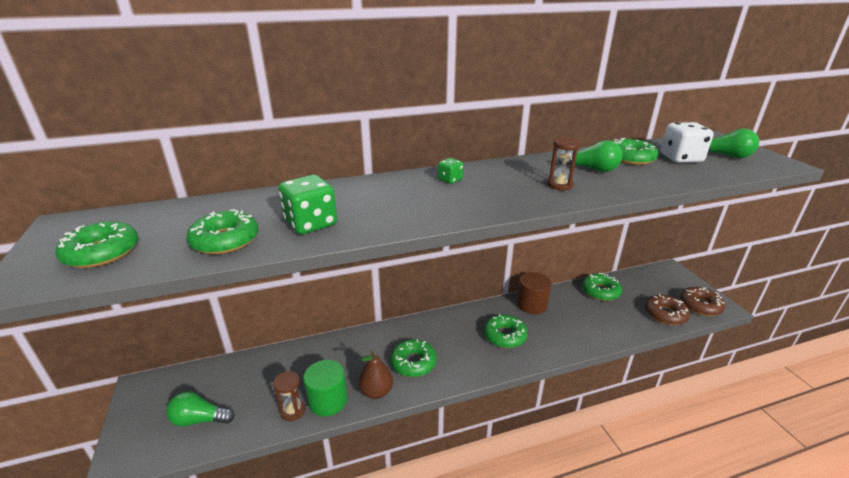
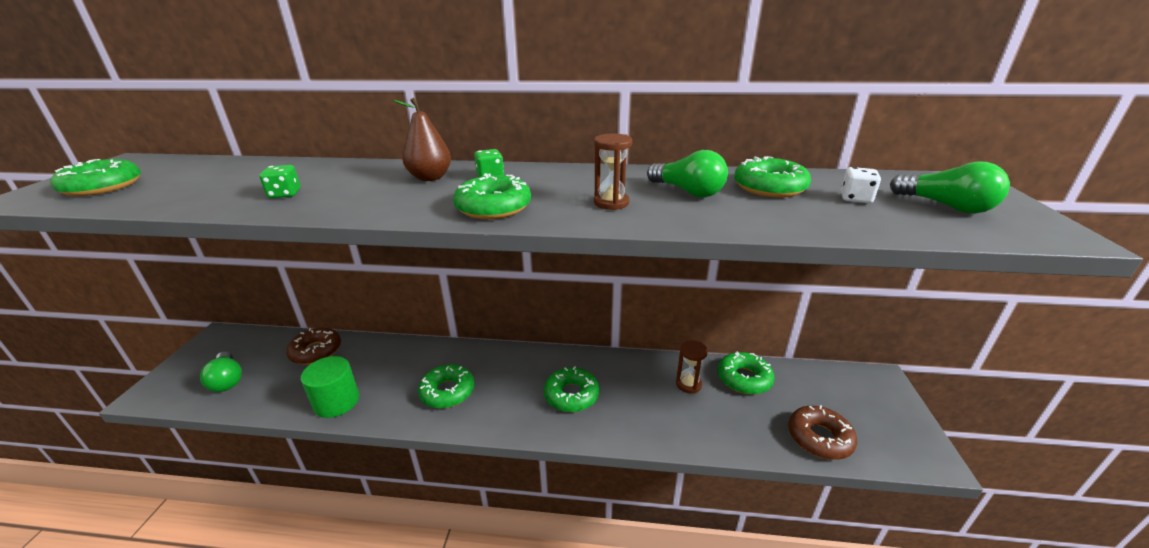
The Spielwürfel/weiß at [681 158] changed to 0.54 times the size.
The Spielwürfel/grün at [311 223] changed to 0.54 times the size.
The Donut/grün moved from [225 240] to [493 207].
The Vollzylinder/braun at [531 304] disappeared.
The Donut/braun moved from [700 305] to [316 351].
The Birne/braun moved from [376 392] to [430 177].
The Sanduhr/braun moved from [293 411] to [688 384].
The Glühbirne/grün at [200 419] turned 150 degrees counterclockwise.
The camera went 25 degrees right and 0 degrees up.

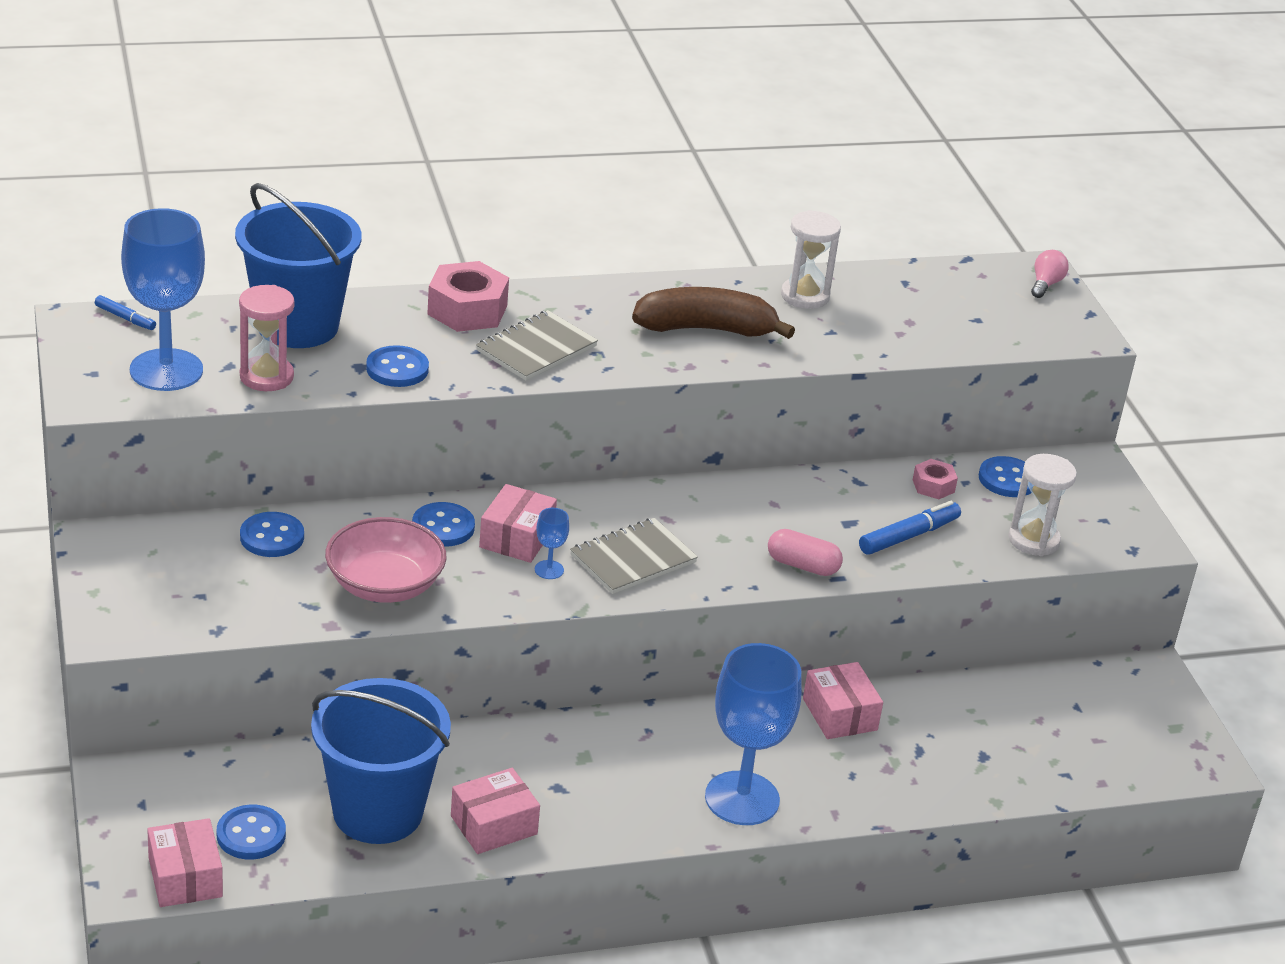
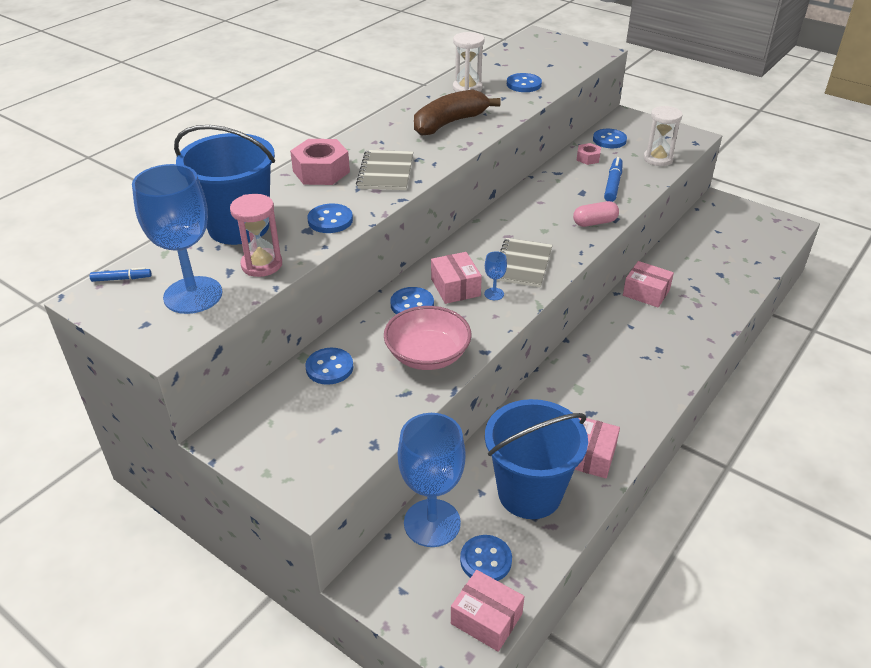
The Glühbirne/rosa at [1045 284] disappeared.
The Kelch/blau moved from [742 798] to [432 523].
The Knopf/blau at [524 84] appeared.
The camera went 35 degrees left and 5 degrees up.

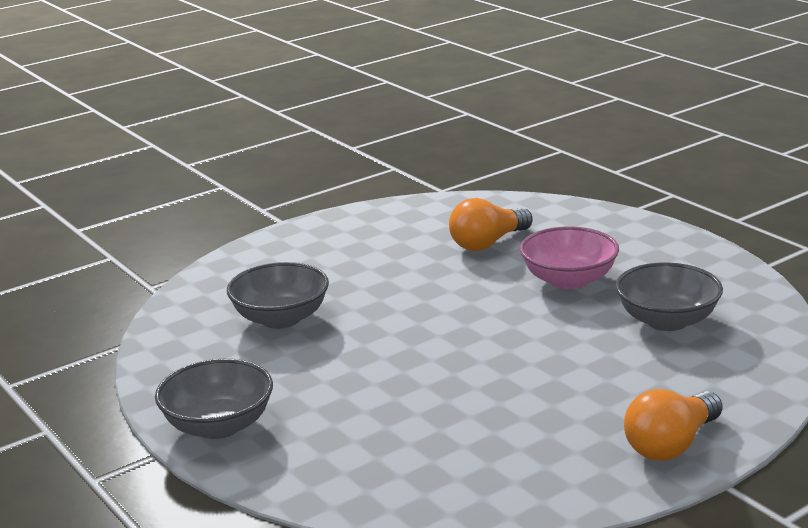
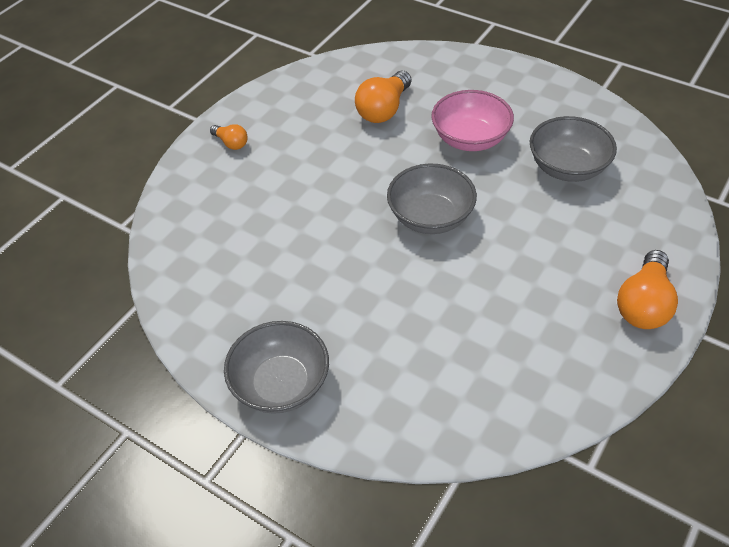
The Schüssel/grau moved from [281 318] to [430 217].
The Glühbirne/orange at [231 143] appeared.
The camera went 20 degrees left and 25 degrees up.

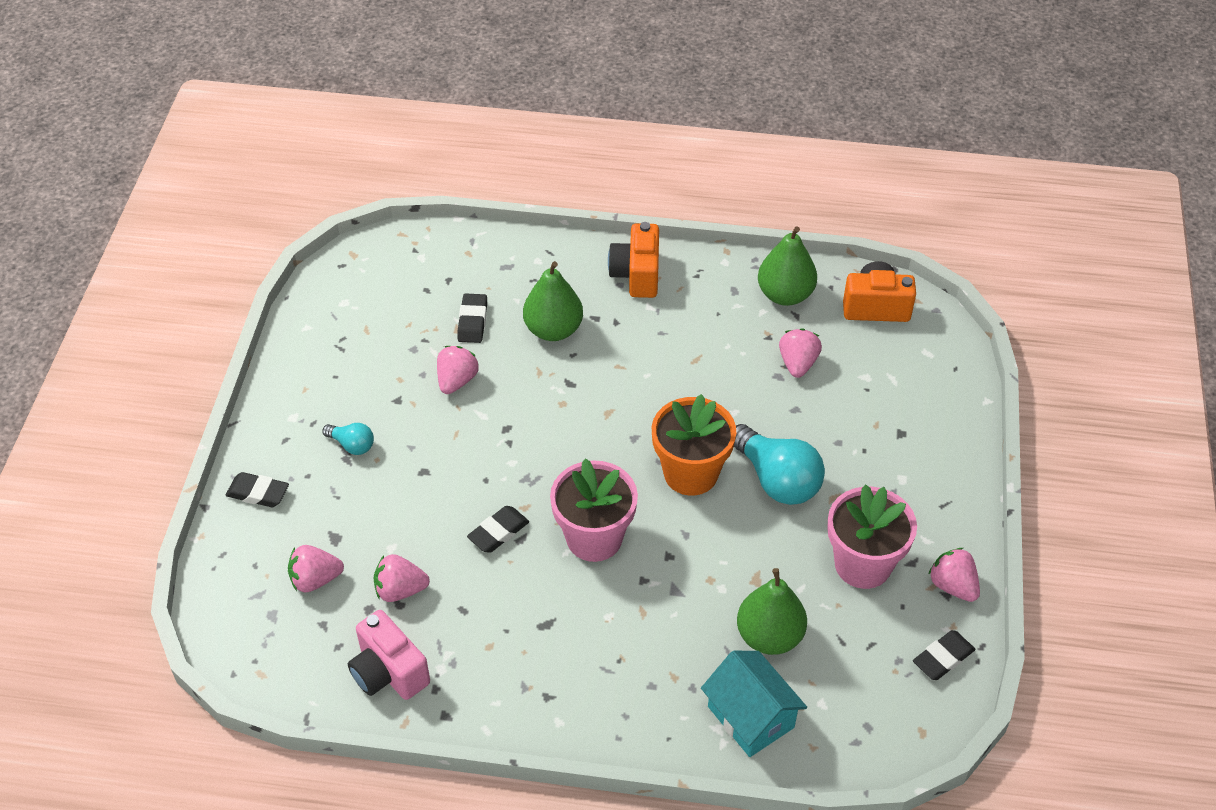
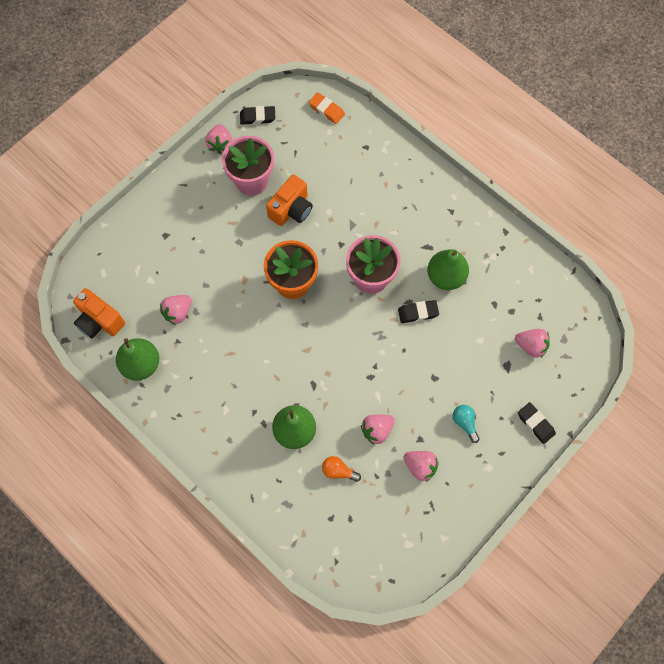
The Kamera/orange moved from [636 275] to [291 209].
The Radiergummi/schwarz at [472 321] was replaced by the Glühbirne/orange at [338 471].
The Glühbirne/türkis at [777 479] disappeared.
The Erdbeere/rosa moved from [400 590] to [420 466].
The Birne/grün moved from [769 636] to [445 277].
The Kamera/rosa at [388 672] disappeared.
The Haus/türkis at [751 717] disappeared.
The Radiergummi/orange at [326 110] appeared.
The camera went 145 degrees left and 20 degrees up.

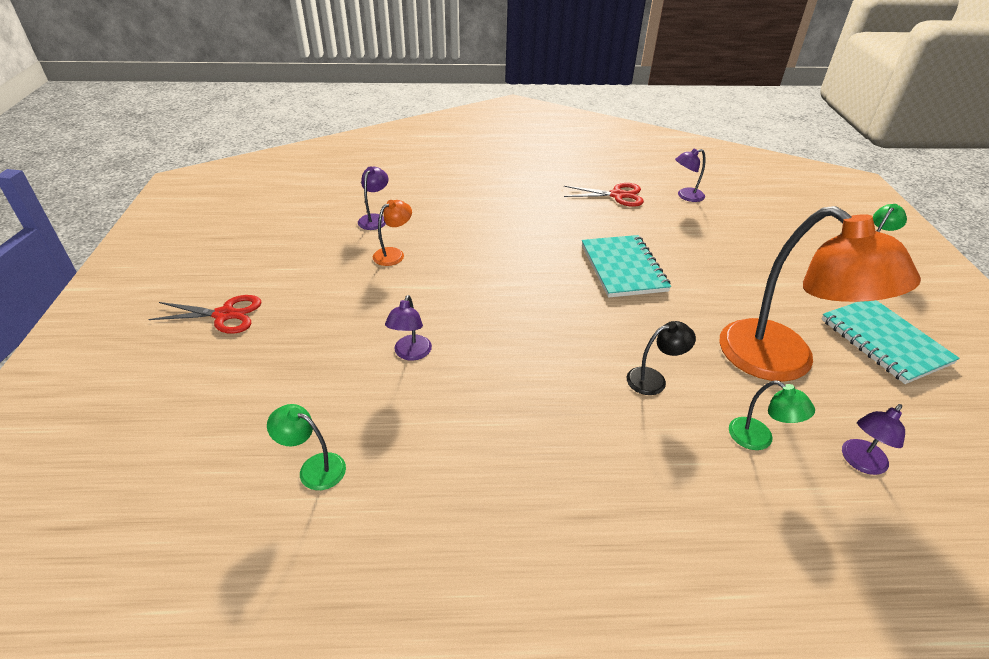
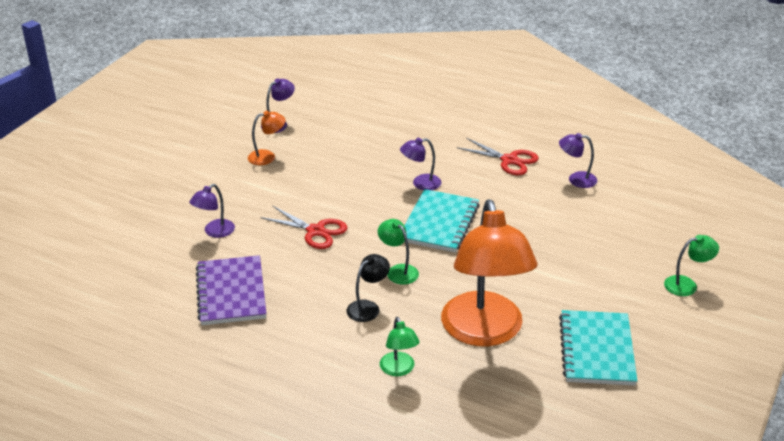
The Schere/rot moved from [224 315] to [315 231].
The Lampe/schwarz at [654 379] turned 60 degrees counterclockwise.
The Lampe/grün moved from [314 468] to [398 271].
The Lampe/lila moved from [860 462] to [420 183].
The Notizbuch/lila at [231 292] appeared.
The camera went 30 degrees right and 5 degrees down.

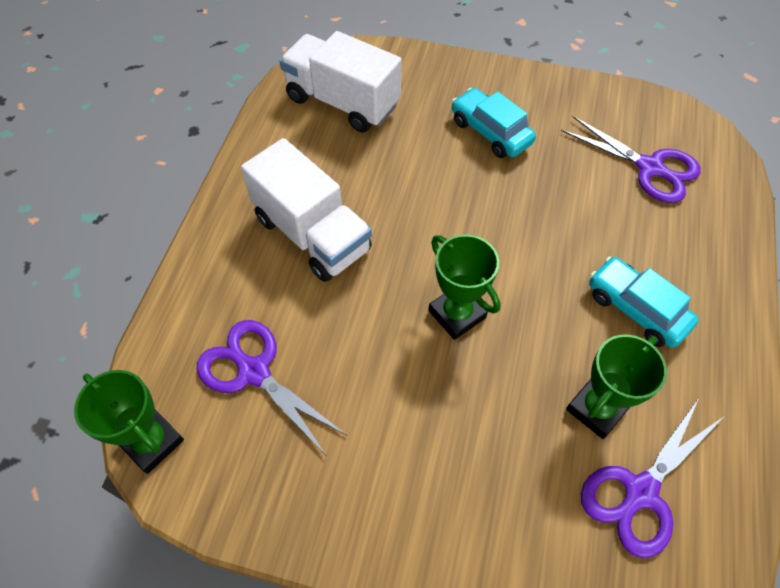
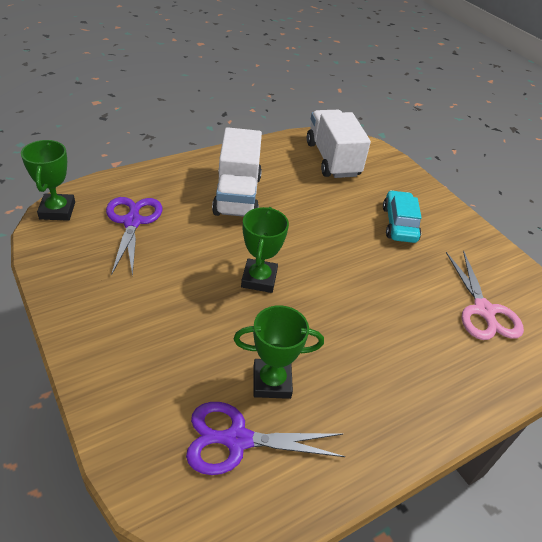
The Schere/lila at [650 168] became the Schere/rosa at [483 311].
The Auto/türkis at [636 309] disappeared.
The camera went 40 degrees right and 15 degrees down.

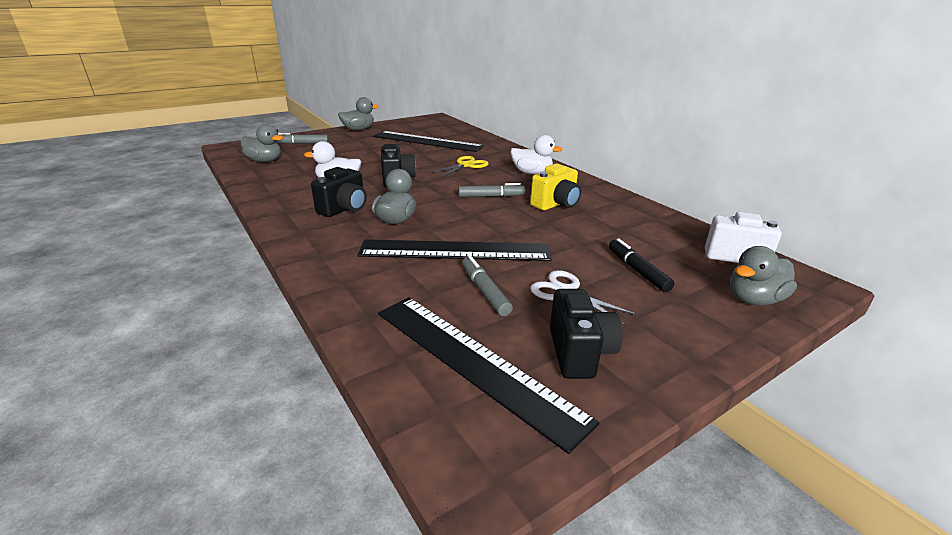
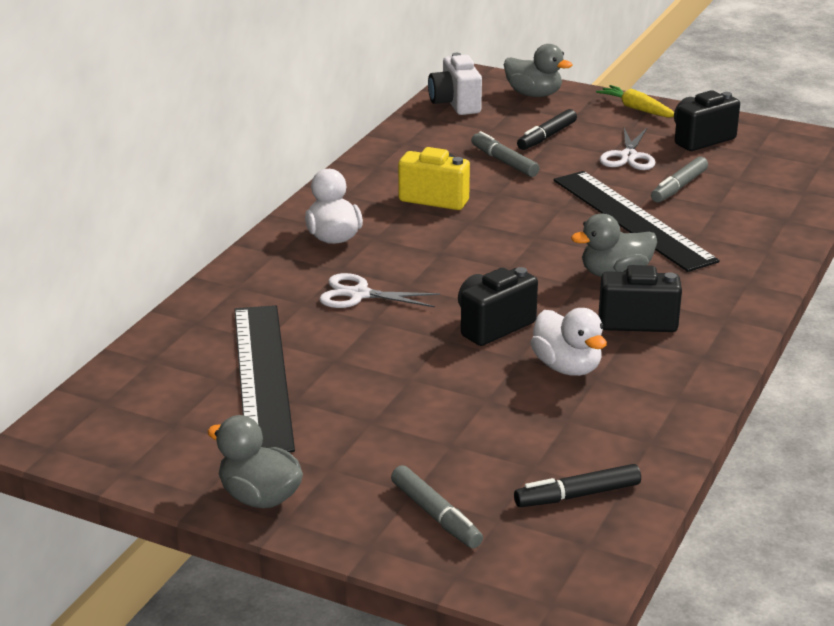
The Ente/grau at [265 161] was replaced by the Filzstift/schwarz at [577 495].
The Schere/gelb at [466 165] became the Schere/weiß at [359 294].
The Filzstift/grau moved from [491 196] to [504 162].
The Lineal/schwarz at [473 362] disappeared.
The Karotte/gelb at [636 109] appeared.
The camera went 120 degrees left and 0 degrees up.

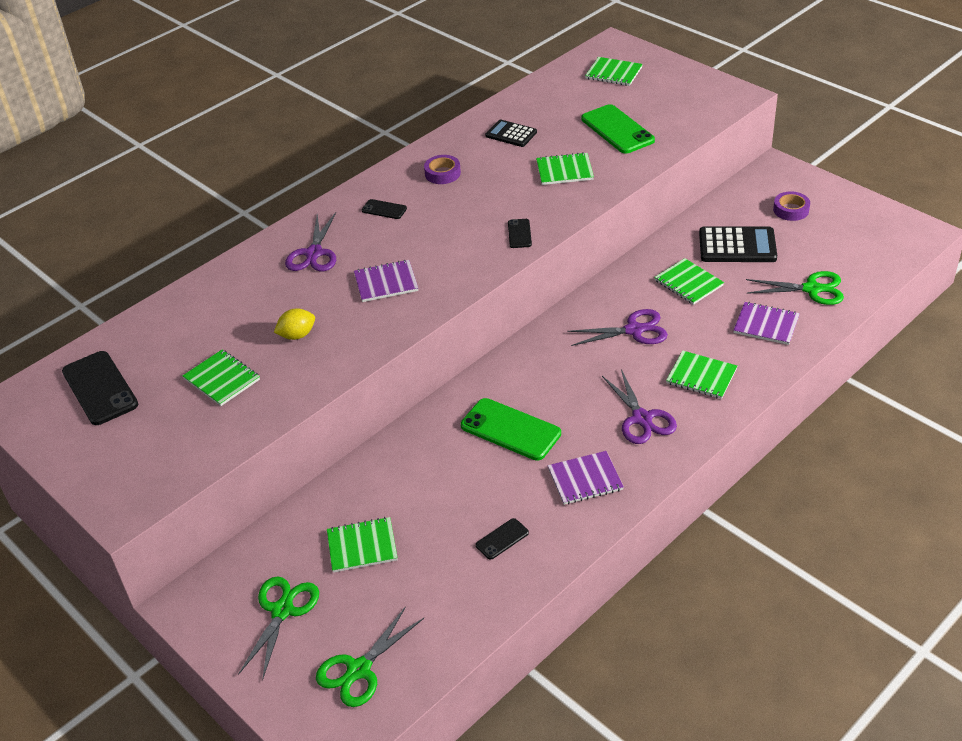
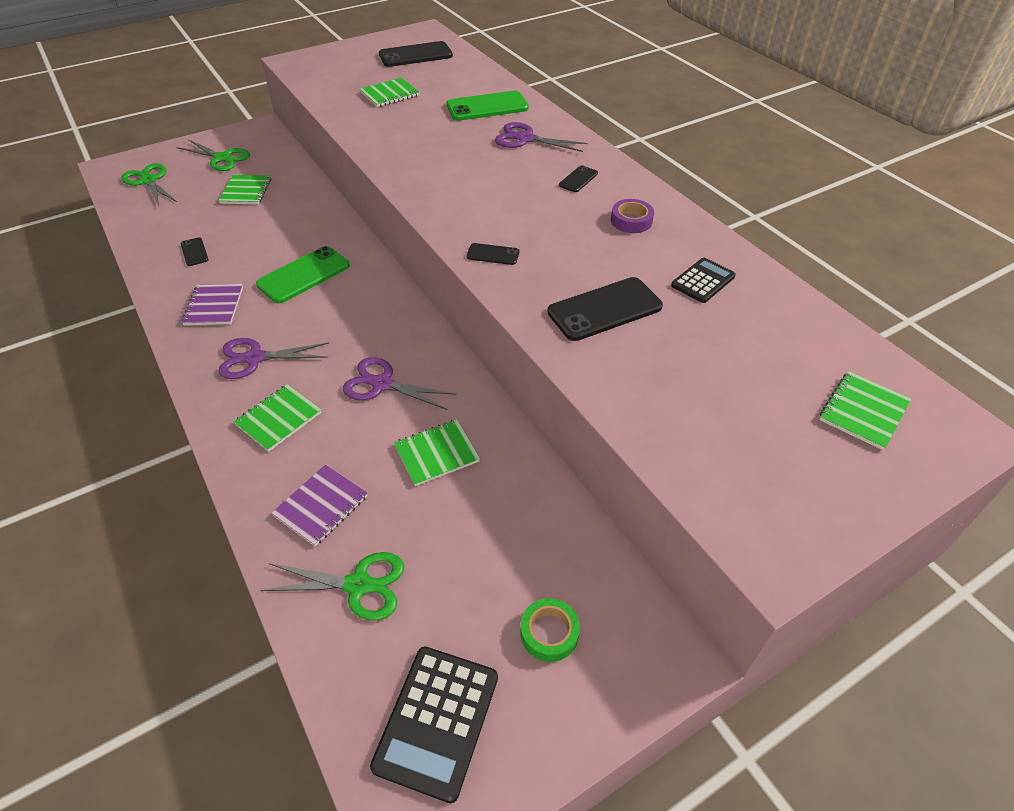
The Handy/grün moved from [617 130] to [487 107].
The Notizbuch/grün at [564 170] was replaced by the Handy/schwarz at [604 309].
The Klebeband/lila at [791 210] became the Klebeband/grün at [549 633].
The Taschenrechner/schwarz moved from [737 246] to [437 721].
The Notizbuch/lila at [386 282] disappeared.
The Schere/grün at [812 289] turned 105 degrees counterclockwise.
The Zitrone/gelb at [297 335] disappeared.
The Schere/lila at [634 330] turned 105 degrees clockwise.
The camera went 100 degrees right and 5 degrees up.

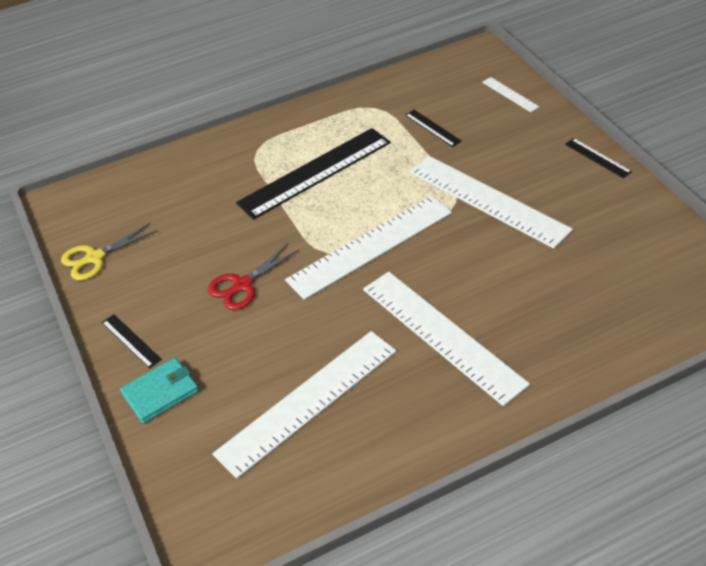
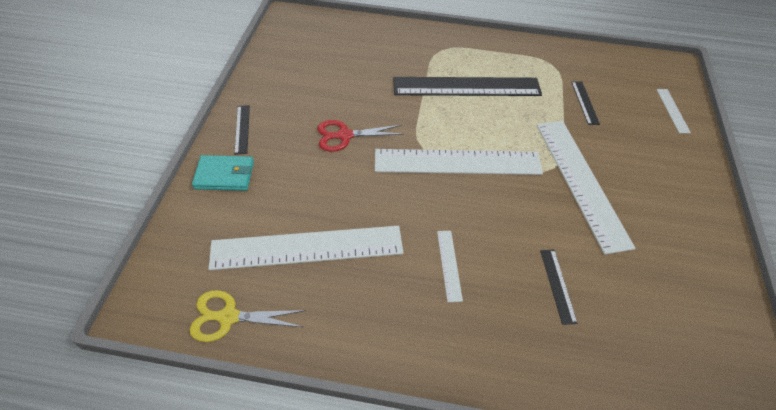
The Lineal/schwarz moved from [597 158] to [557 285].
The Schere/gelb moved from [94 258] to [227 317].
The Lineal/weiß at [442 335] changed to 0.43 times the size.
The camera went 30 degrees right and 5 degrees up.

